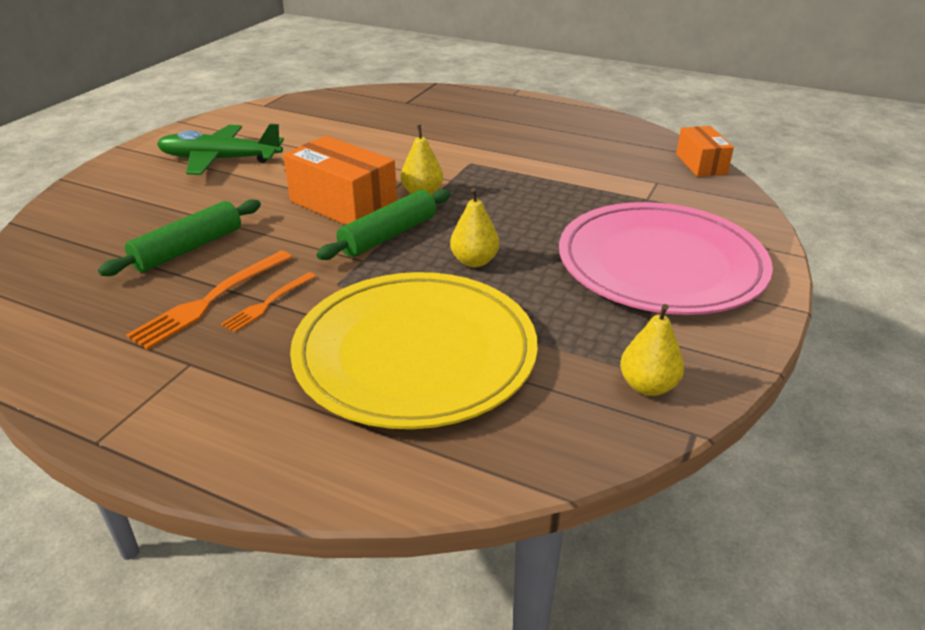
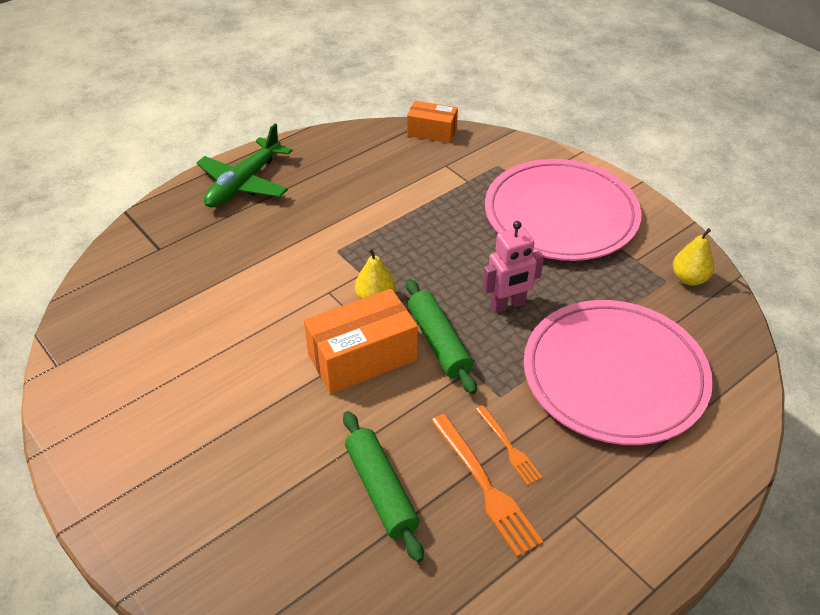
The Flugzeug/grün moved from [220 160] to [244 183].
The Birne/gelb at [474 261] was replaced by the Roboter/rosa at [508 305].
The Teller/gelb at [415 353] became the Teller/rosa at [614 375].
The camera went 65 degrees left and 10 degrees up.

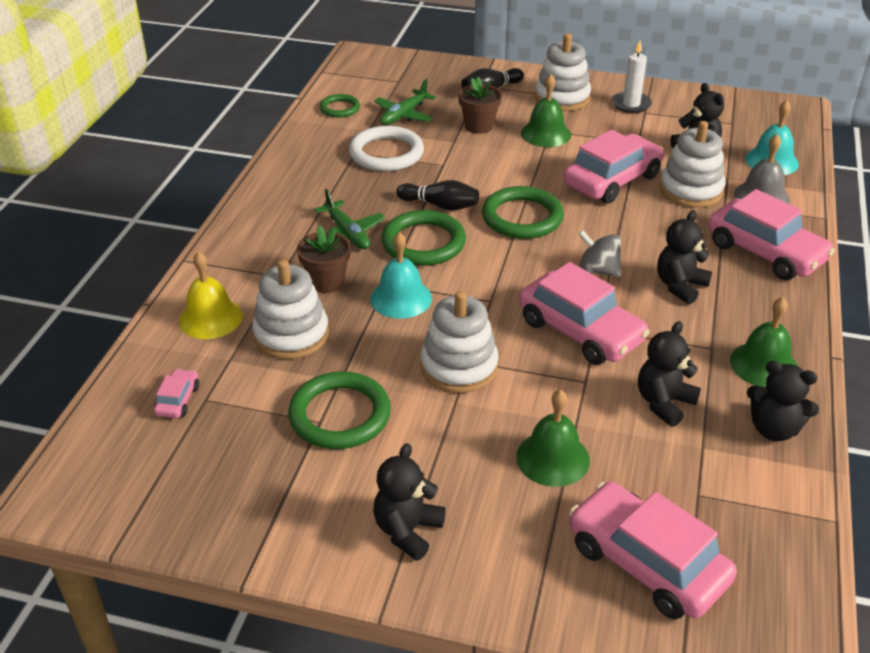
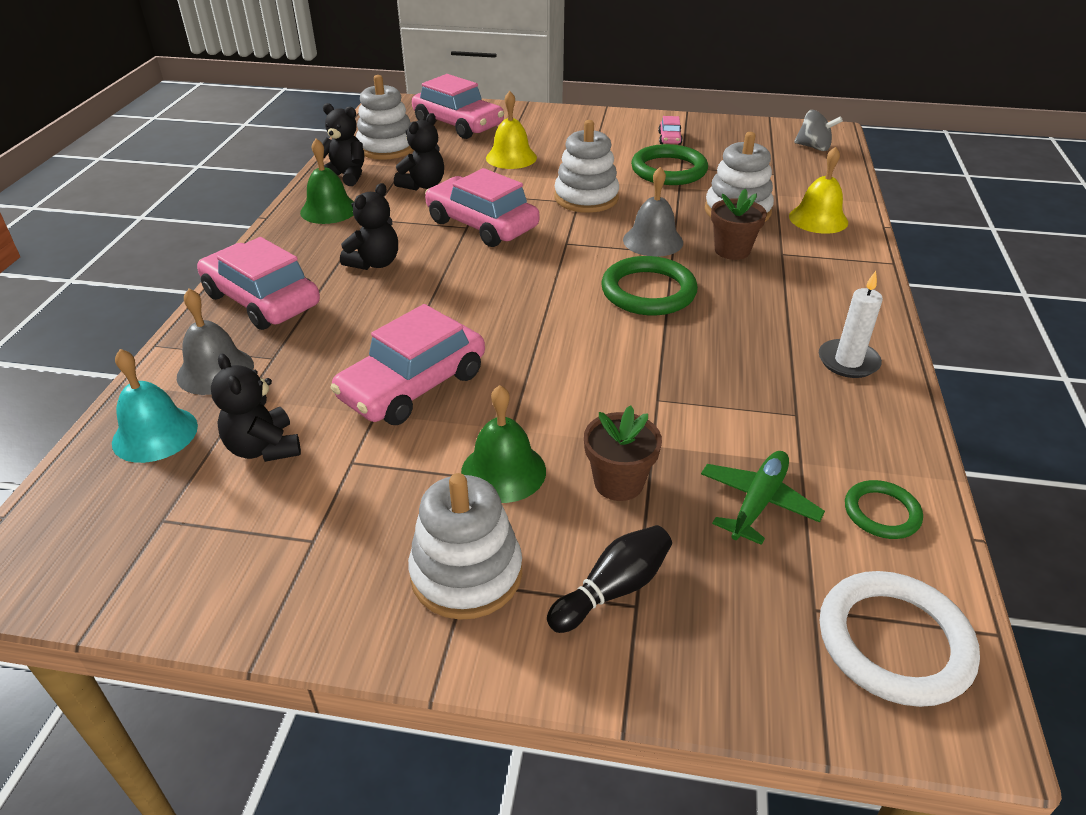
The Kerze/weiß moved from [631 104] to [848 361].
The Stapelspielzeug/weiß moved from [690 190] to [386 147].
The Ring/weiß moved from [386 153] to [894 642].
The Bowlingkegel/schwarz at [440 205] disappeared.
The Ring/grün at [522 217] disappeared.
The Flugzeug/grün at [347 233] disappeared.
The Kreisel/grau moved from [598 270] to [813 147].
The Glocke/türkis at [401 298] became the Glocke/grau at [653 241].
The Auto/rosa moved from [178 400] to [669 138].
The Glocke/grün at [552 458] became the Glocke/gelb at [511 157].
The Teddybär/schwarz at [407 531] disappeared.
The camera went 175 degrees right and 0 degrees up.

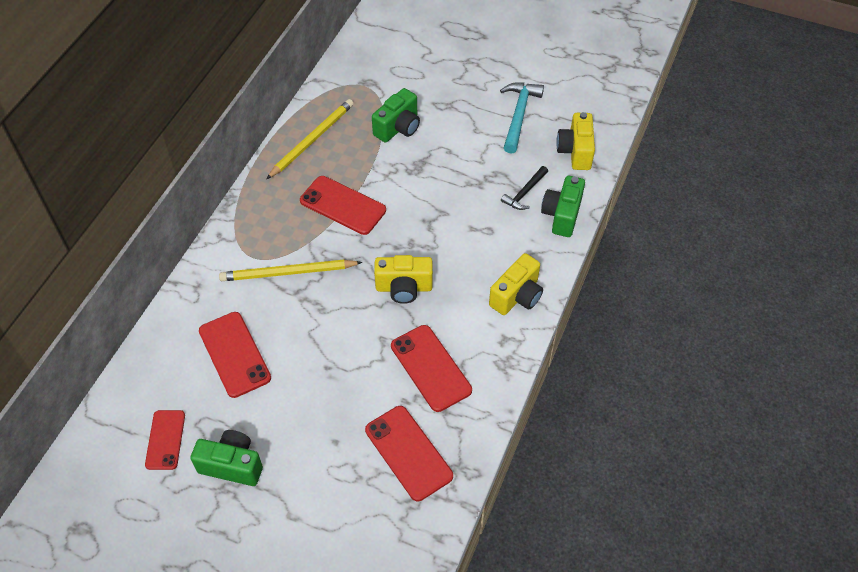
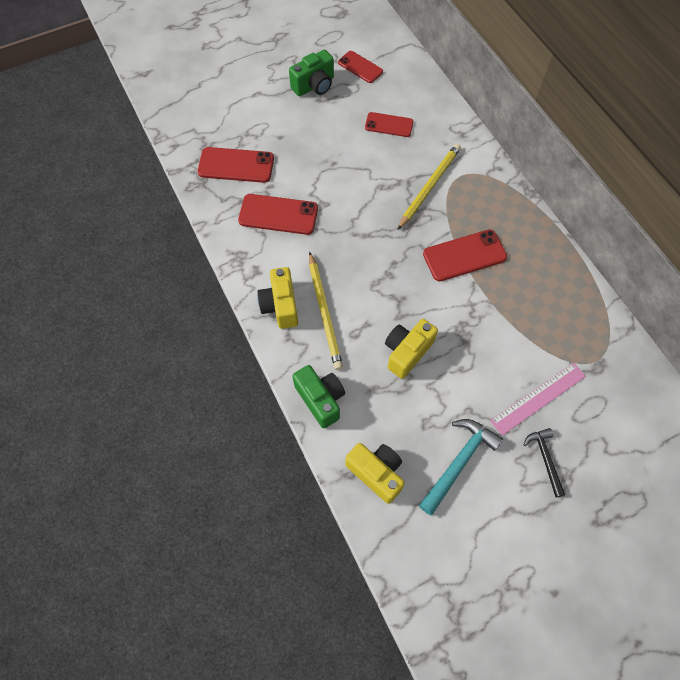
The Hammer/türkis at [519 115] turned 105 degrees counterclockwise.
The Kamera/grün at [398 127] disappeared.
The Bleistift/gelb moved from [312 140] to [324 312].
The Hammer/schwarz moved from [524 193] to [545 458].
The Kamera/gelb moved from [404 288] to [407 352].
The Handy/rot at [234 354] changed to 0.66 times the size.
The Lineal/rosa at [538 398] appeared.
The camera went 130 degrees right and 10 degrees up.

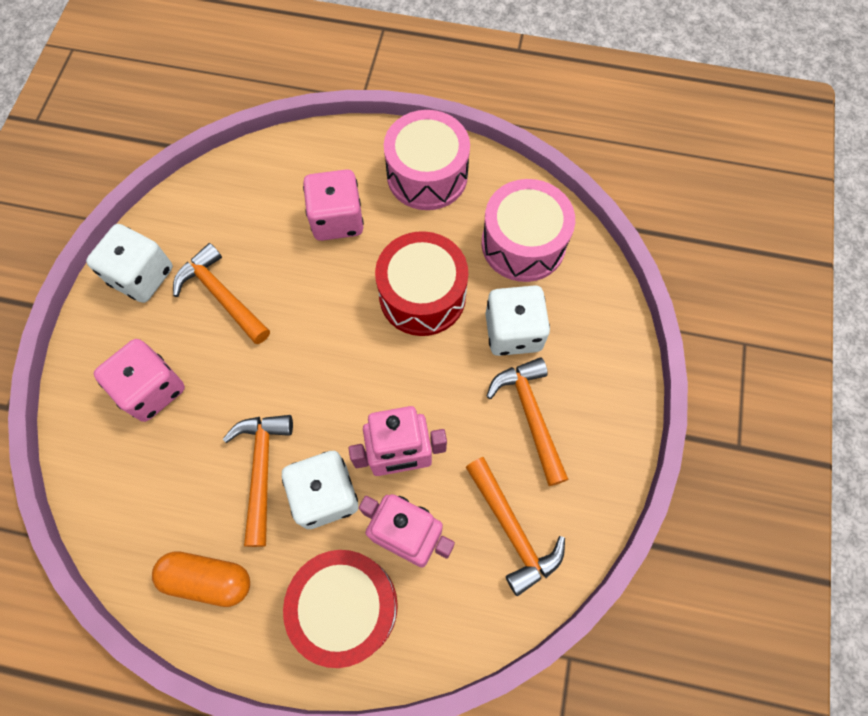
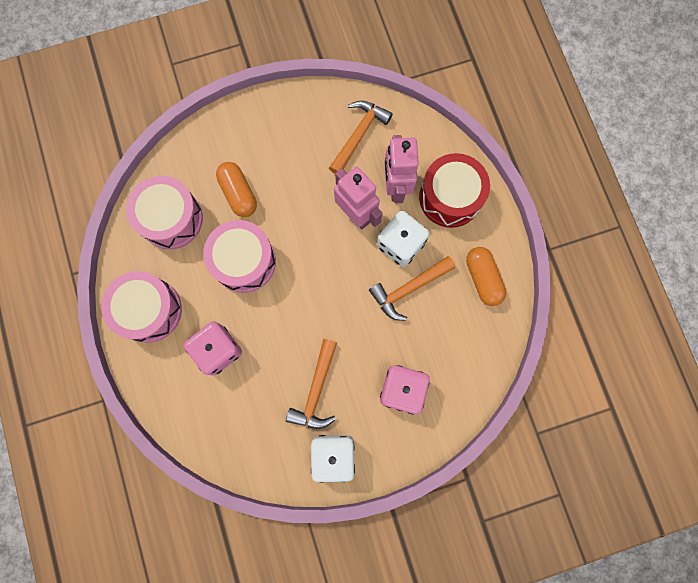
The Trommel/rot at [422 295] became the Trommel/rosa at [244 261].
The Spielwürfel/weiß at [513 332] was replaced by the Kapsel/orange at [238 193].
The Hammer/orange at [531 415] disappeared.
The camera went 120 degrees left and 10 degrees up.

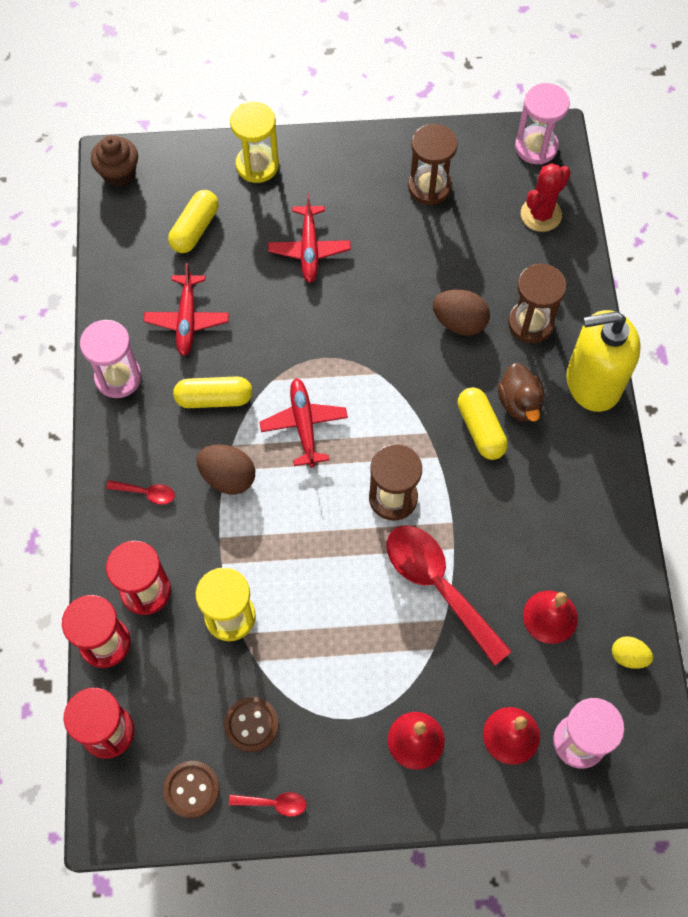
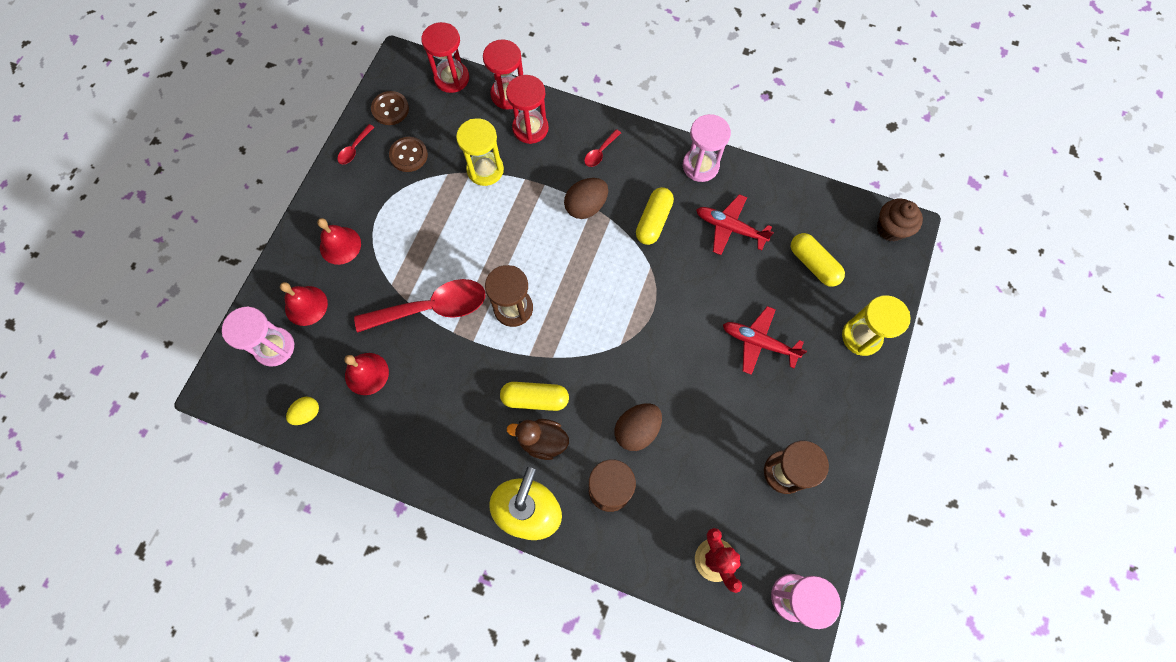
The Flugzeug/rot at [304 425] disappeared.
The camera went 115 degrees right and 5 degrees up.

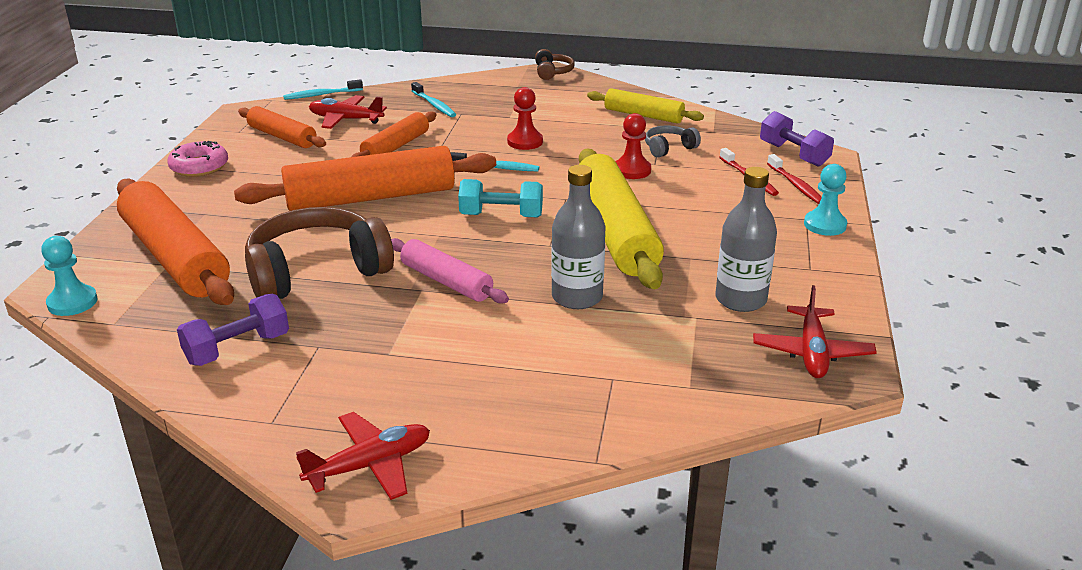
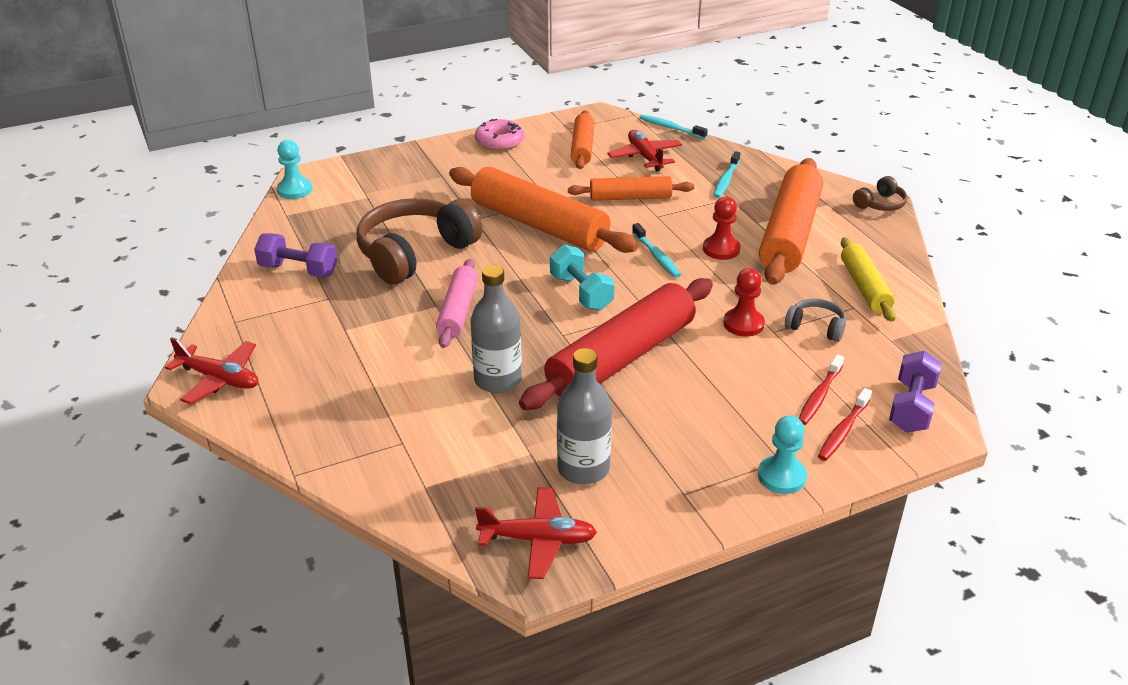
The Nudelholz/gelb at [615 232] became the Nudelholz/rot at [621 358].
The Nudelholz/orange moved from [175 257] to [789 233].
The Kopfhörer/braun at [316 271] turned 75 degrees counterclockwise.
The Flugzeug/rot at [812 352] turned 150 degrees counterclockwise.
The camera went 55 degrees right and 5 degrees up.

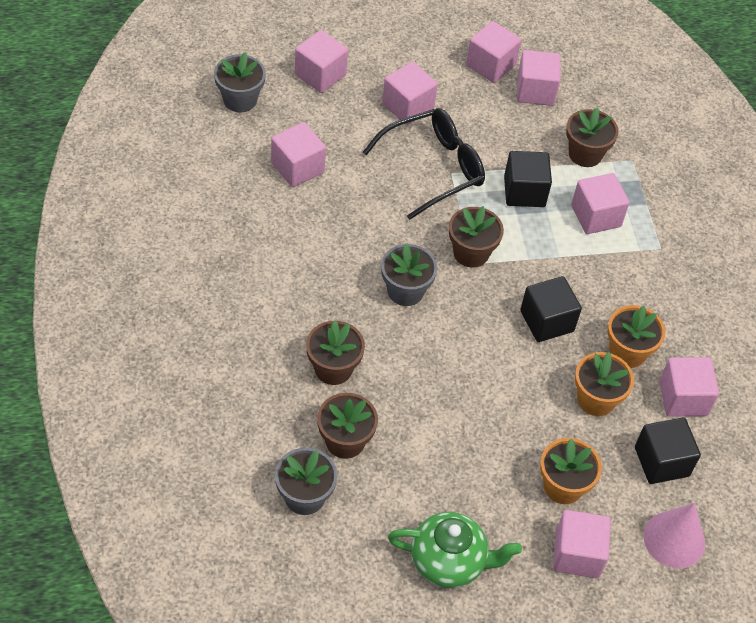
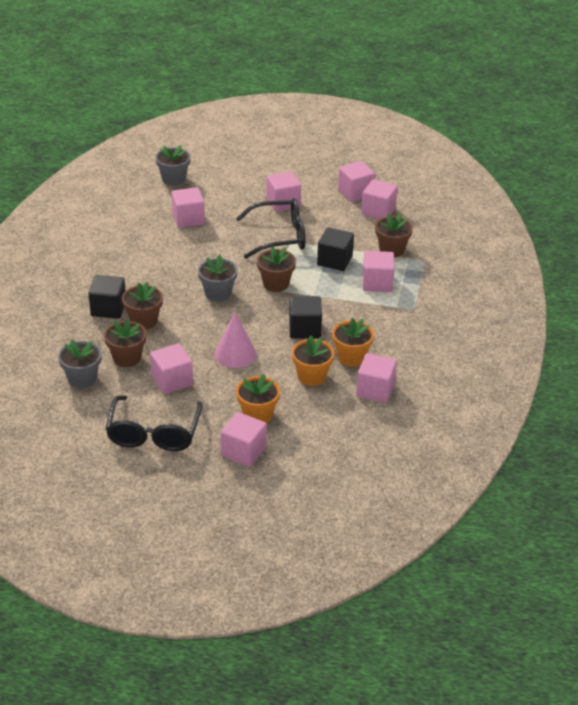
The Kubus/rosa moved from [320 75] to [172 381].
The Kubus/schwarz moved from [661 461] to [108 308].
The Kegel/rosa moved from [674 539] to [235 354].
The Teekanne/grün at [449 561] was replaced by the Brille/schwarz at [154 433].
The camera went 25 degrees right and 15 degrees down.

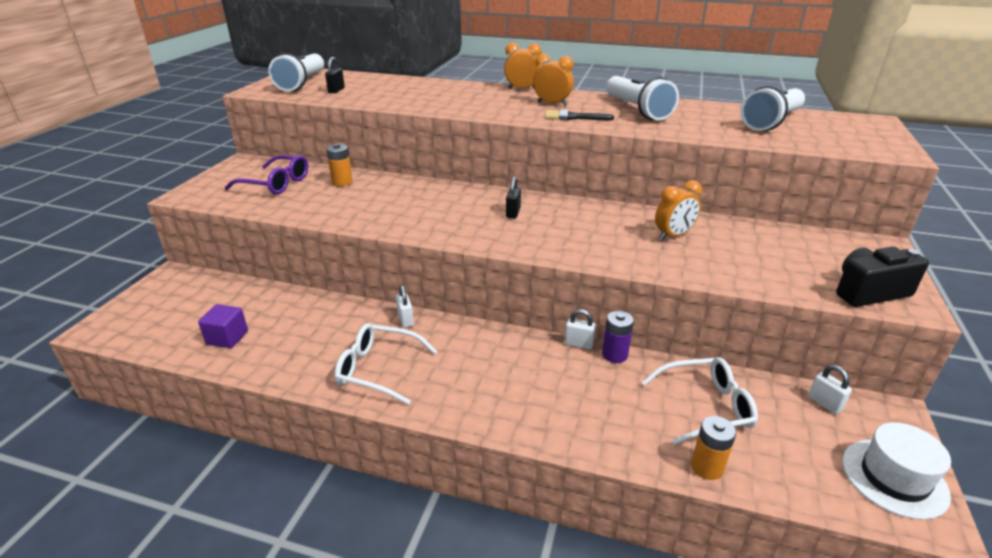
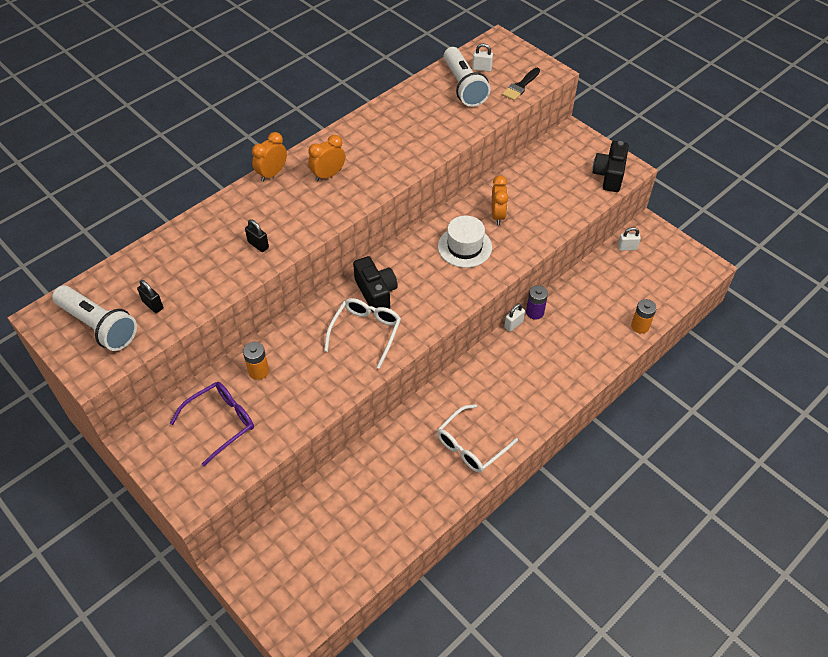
The Taschenlampe/weiß at [637 110] disappeared.
The Pinsel/schwarz moved from [573 117] to [520 86].
The Vorhängeschloss/schwarz moved from [513 213] to [258 245].
The Vorhängeschloss/weiß moved from [405 320] to [482 68].
The Kubus/lila at [227 338] disappeared.
The Brille/weiß moved from [705 407] to [365 332].
The Hut/weiß moved from [894 478] to [464 247].
The Kamera/schwarz at [376 293] appeared.
The camera went 60 degrees left and 20 degrees up.

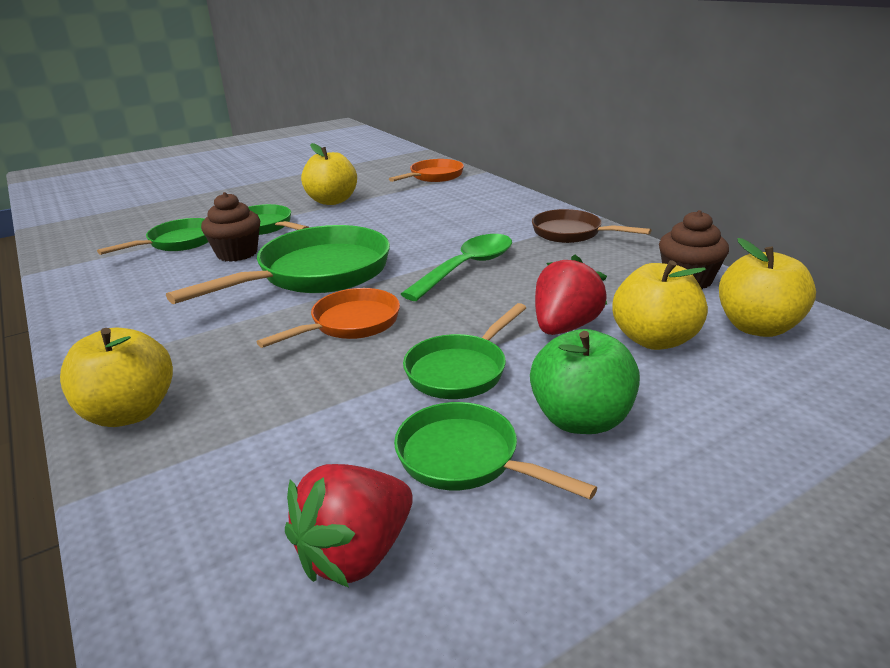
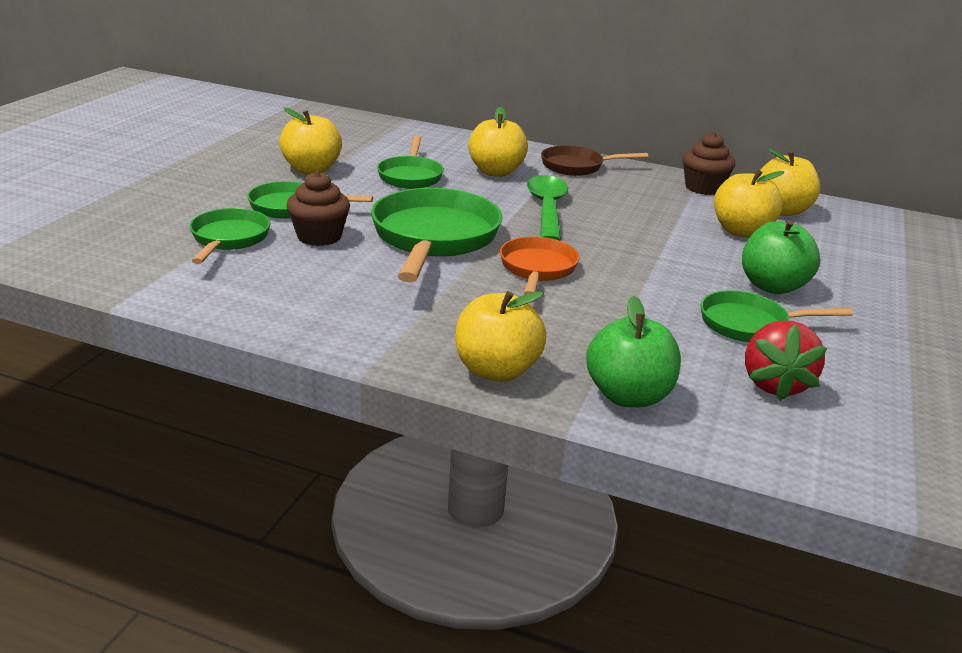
The Pfanne/orange at [434 176] disappeared.
The Erdbeere/rot at [564 327] disappeared.
The Pfanne/grün moved from [460 370] to [410 176].
The Apfel/gelb at [496 172] appeared.
The Apfel/grün at [628 396] appeared.
The camera went 40 degrees left and 0 degrees up.

